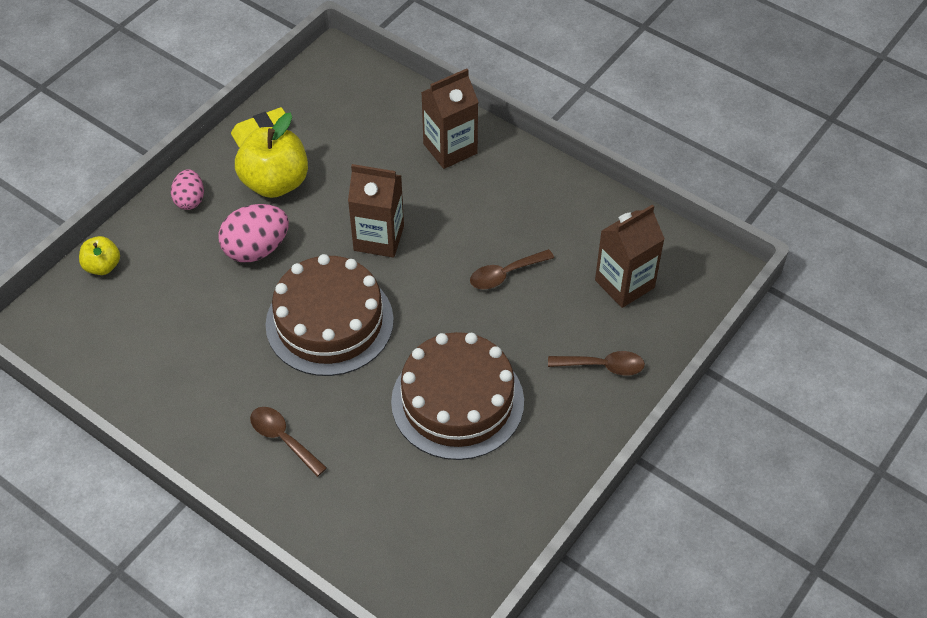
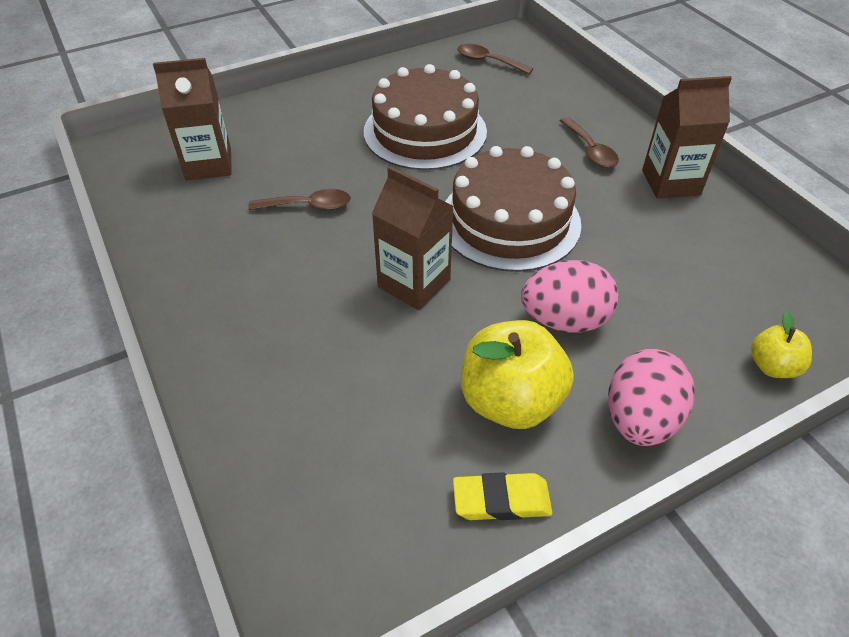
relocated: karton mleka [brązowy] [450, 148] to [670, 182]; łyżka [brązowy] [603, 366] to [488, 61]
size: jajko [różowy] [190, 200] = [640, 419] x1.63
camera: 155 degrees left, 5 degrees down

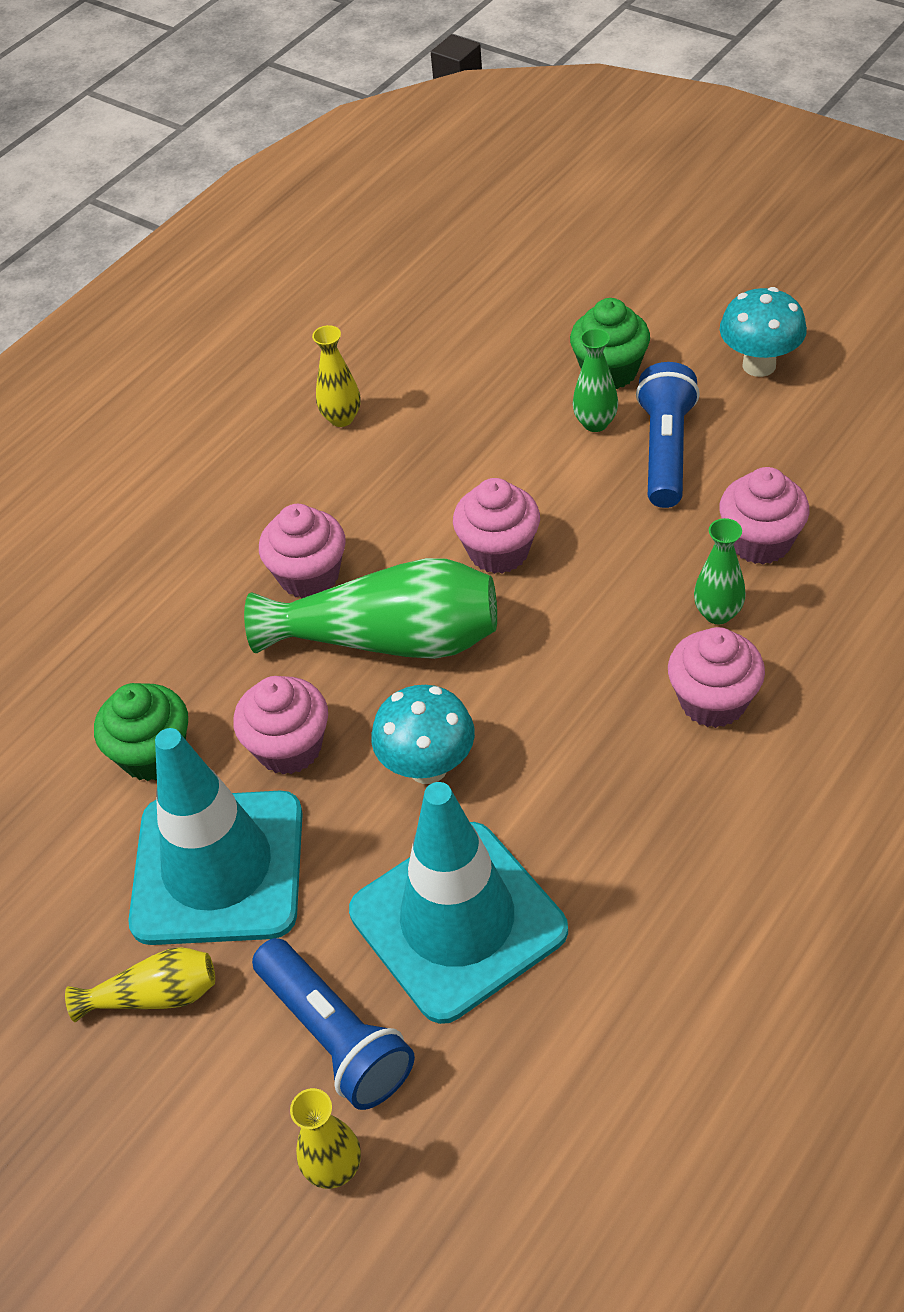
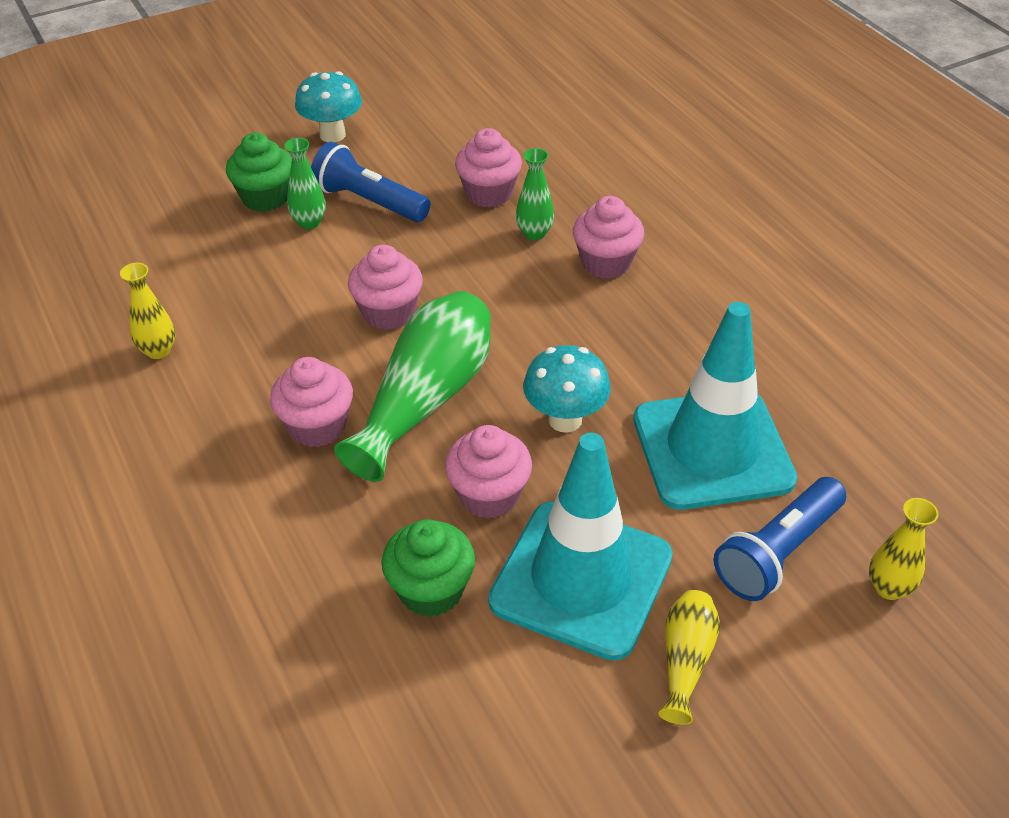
spun: latarka [niebieski] [335, 1036] = [777, 552] 150 degrees clockwise
camera: 70 degrees left, 5 degrees down

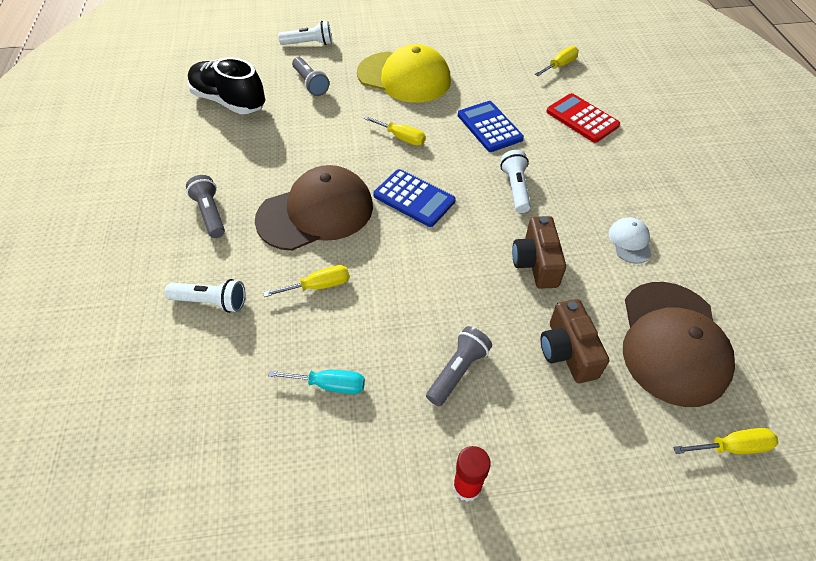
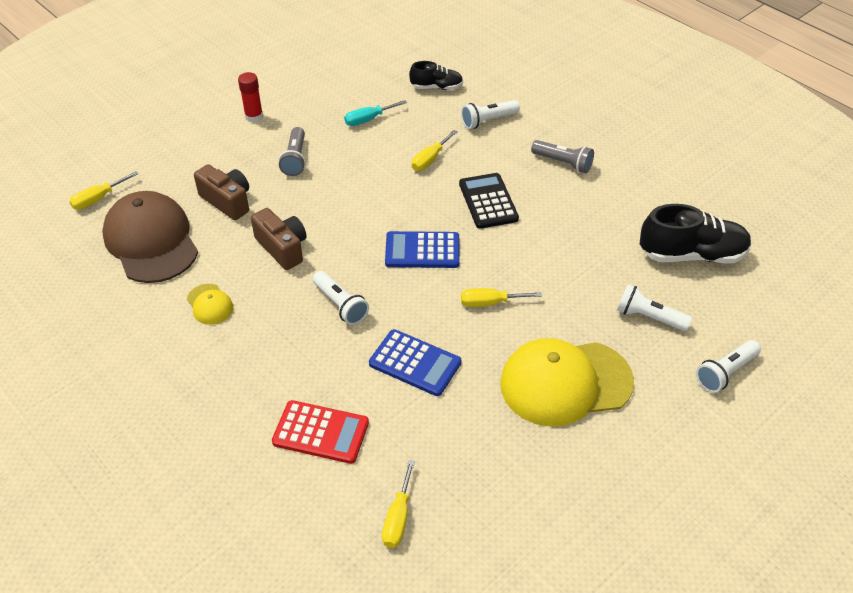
appeared: but [czarny] [436, 87]
exchanged: czapka [brązowy] [316, 212] to kalkulator [czarny] [488, 201]
colour: latarka [szary] [310, 84] to latarka [biały] [648, 317]; czapka [biały] [630, 242] to czapka [żółty] [210, 304]
camera: 145 degrees right, 5 degrees down

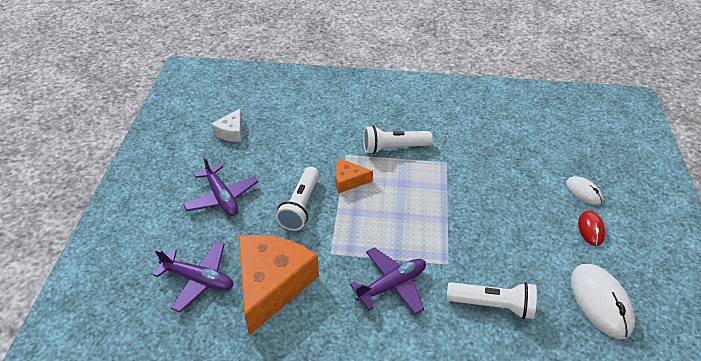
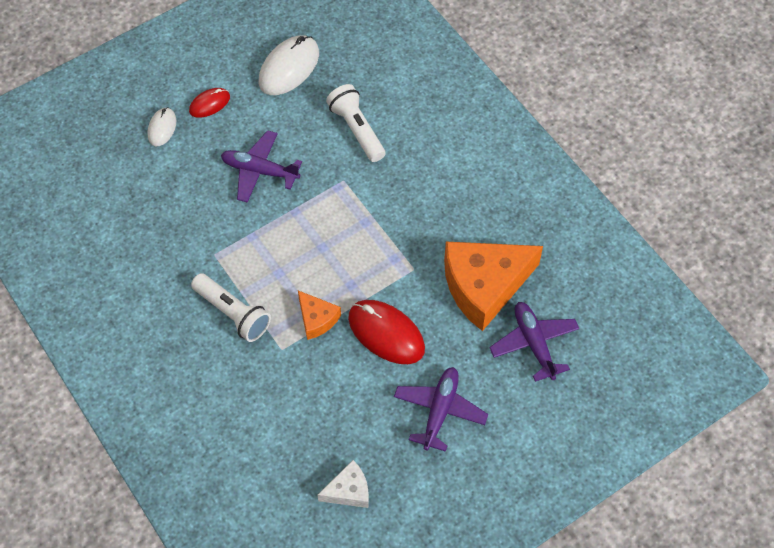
relocated: samolot [fioletowy] [391, 285] to [260, 171]
exchanged: latarka [biały] [300, 206] to myszka [czerwony] [386, 333]
camera: 130 degrees left, 15 degrees up

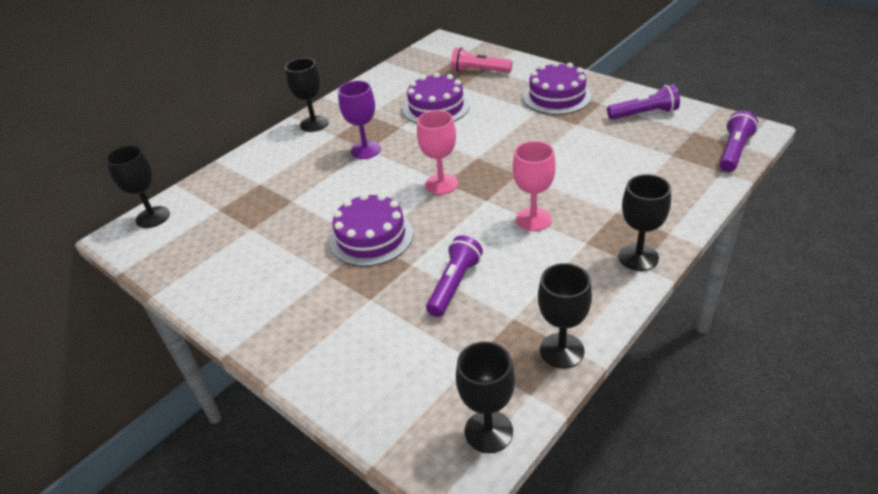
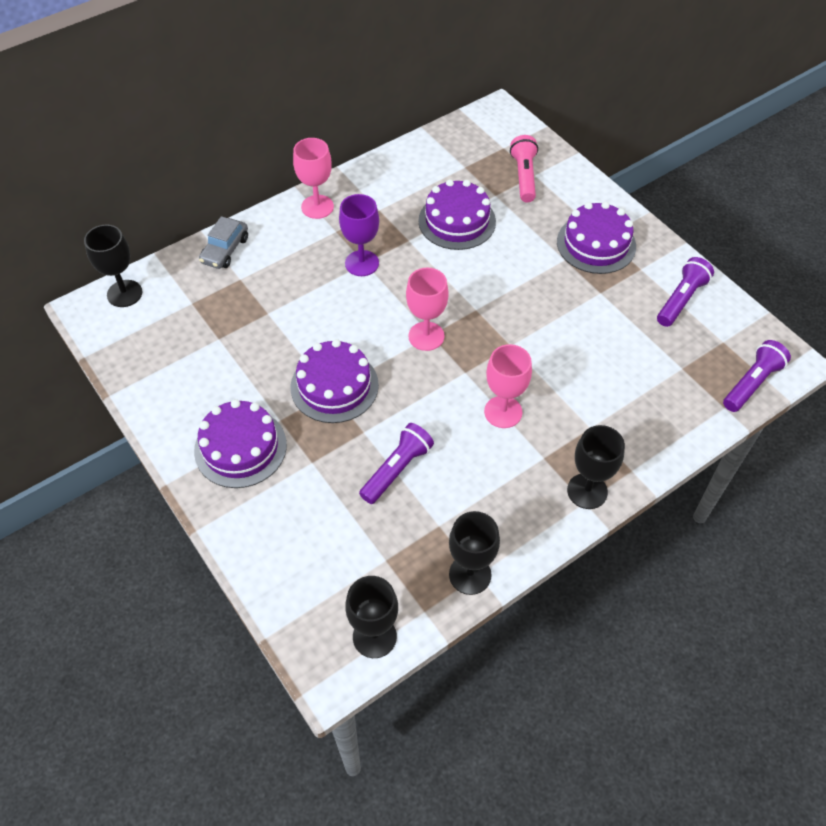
appeared: tort [fioletowy] [240, 447]; samochód [szary] [225, 250]
colour: kielich [czarny] [314, 124] to kielich [różowy] [317, 207]
spun: latarka [różowy] [479, 71] = [524, 176] 60 degrees clockwise; latarka [fioletowy] [644, 114] = [681, 299] 60 degrees counterclockwise
camera: 10 degrees right, 15 degrees up

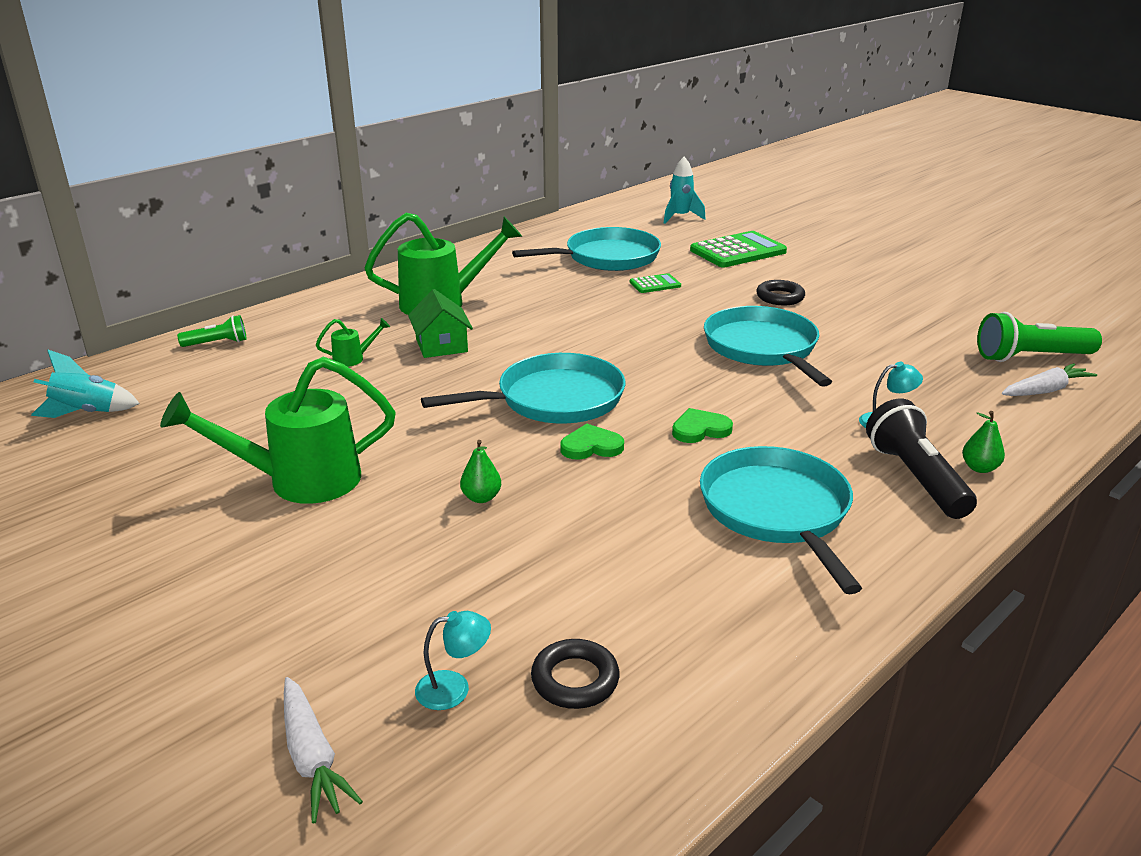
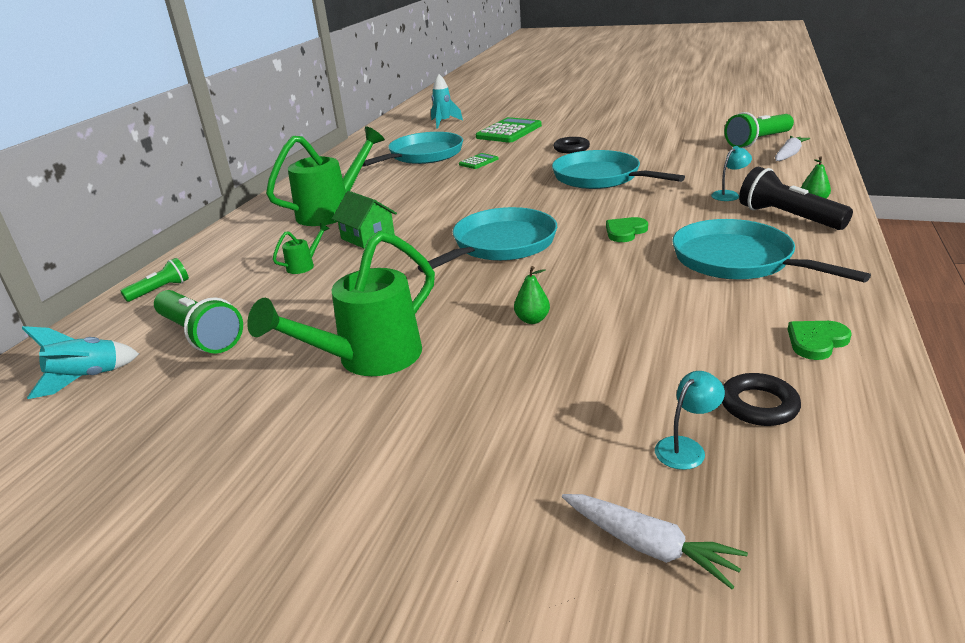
appeared: latarka [zielony] [200, 335]
relocated: serce [zielony] [591, 446] to [816, 341]
camera: 25 degrees left, 0 degrees up

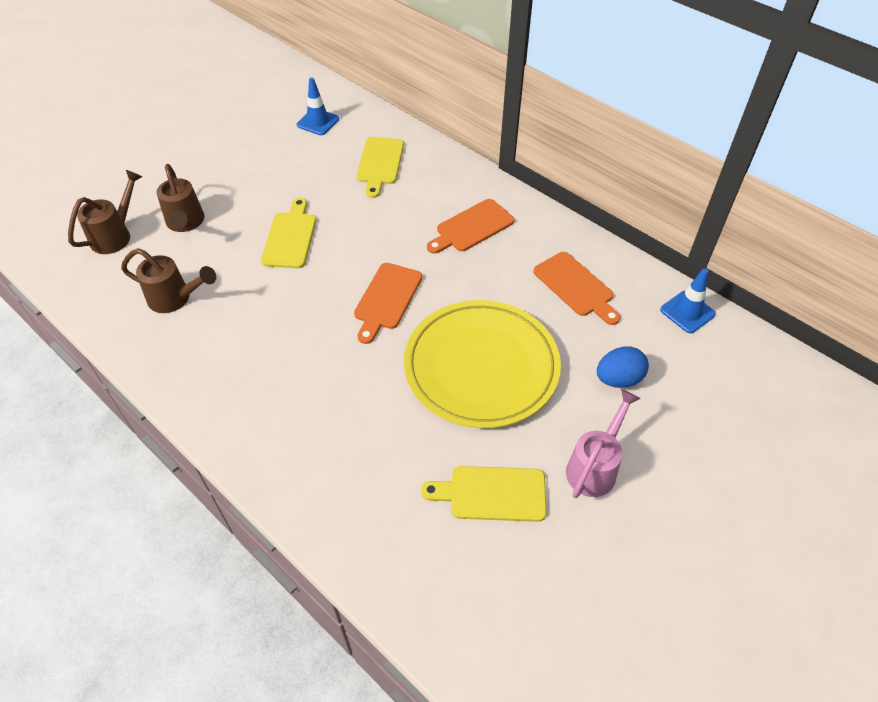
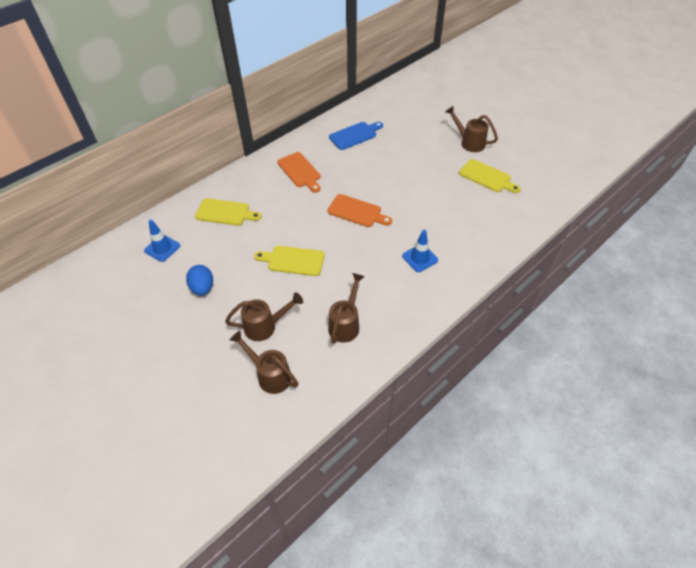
missing: talerz [żółty] [481, 367]
relocated: jajko [niebieski] [618, 379] to [203, 288]; pachołek [niebieski] [687, 312] to [420, 258]
colour: deska do krojenia [pomarańczowy] [575, 287] to deska do krojenia [niebieski] [355, 135]; konewka [różowy] [594, 467] to konewka [brązowy] [469, 142]
spun: deska do krojenia [żółty] [492, 493] = [487, 177] 60 degrees counterclockwise
camera: 85 degrees left, 0 degrees up

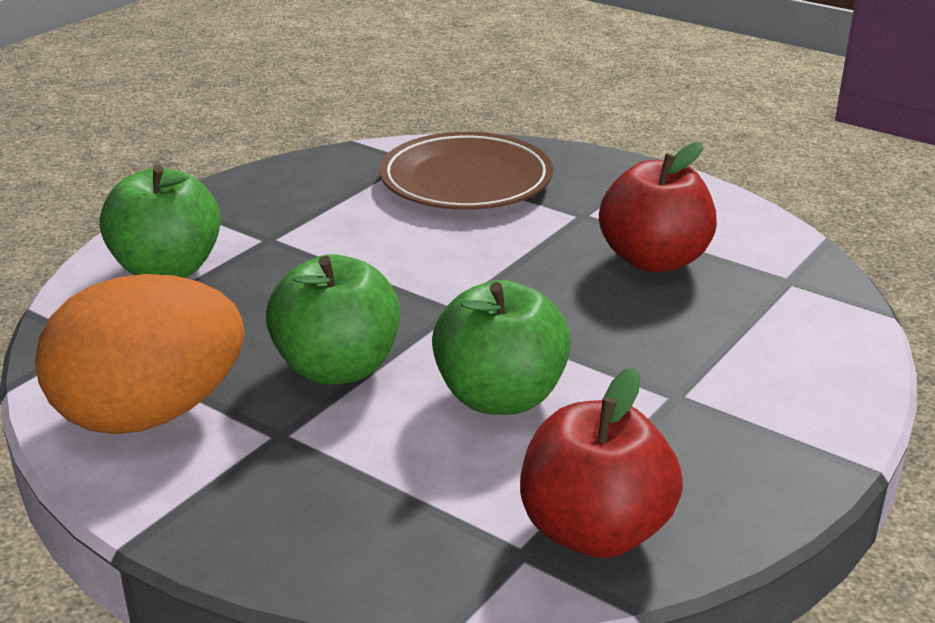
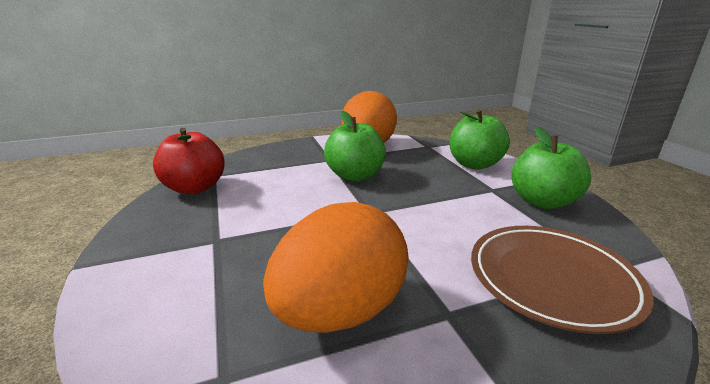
relocated: jabłko [zielony] [500, 397] to [542, 201]
exchanged: jabłko [czerwony] [654, 260] to jajko [pomarańczowy] [340, 311]
camera: 125 degrees right, 5 degrees down

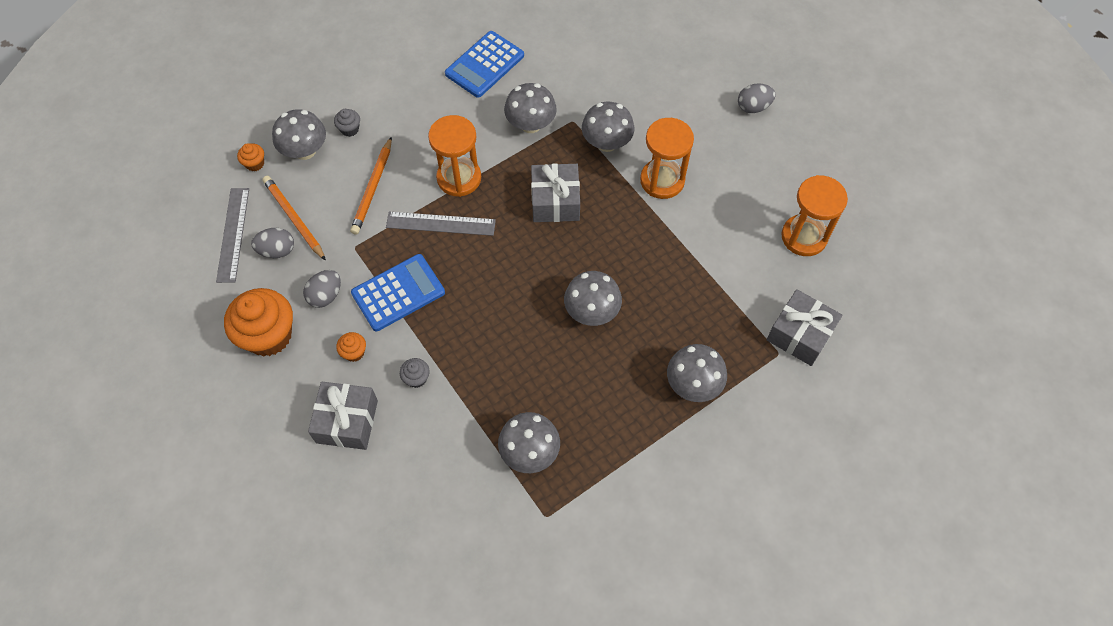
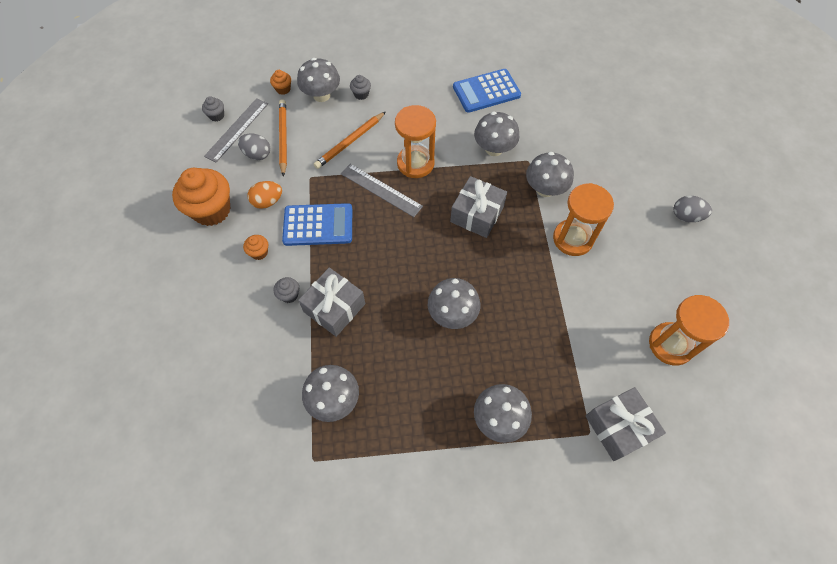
appeared: muffinka [szary] [217, 116]
relocated: prezent [szary] [347, 421] to [334, 308]
colour: jajko [szary] [325, 295] to jajko [pomarańczowy] [267, 201]
camera: 30 degrees right, 0 degrees up

